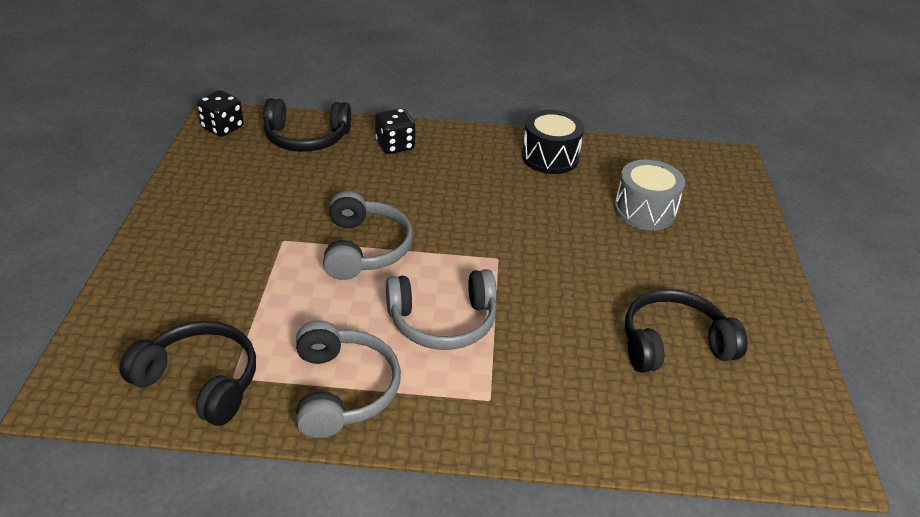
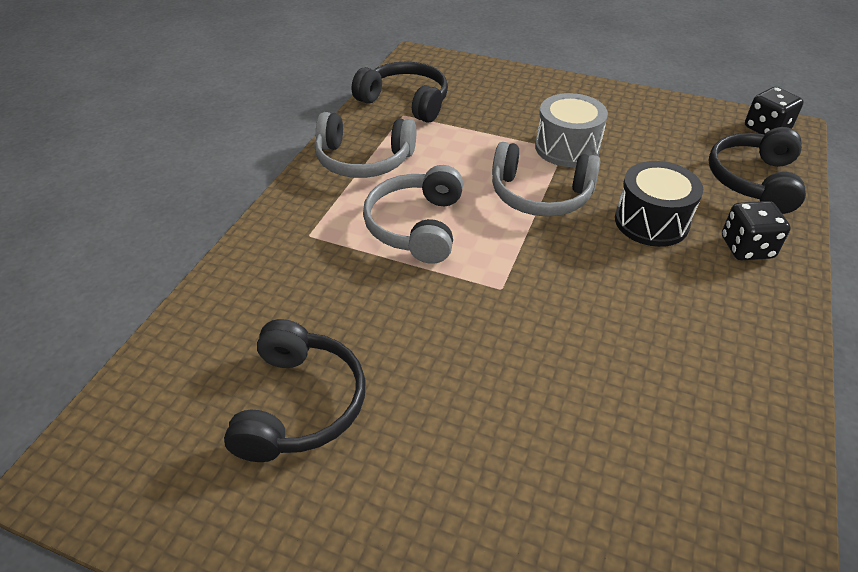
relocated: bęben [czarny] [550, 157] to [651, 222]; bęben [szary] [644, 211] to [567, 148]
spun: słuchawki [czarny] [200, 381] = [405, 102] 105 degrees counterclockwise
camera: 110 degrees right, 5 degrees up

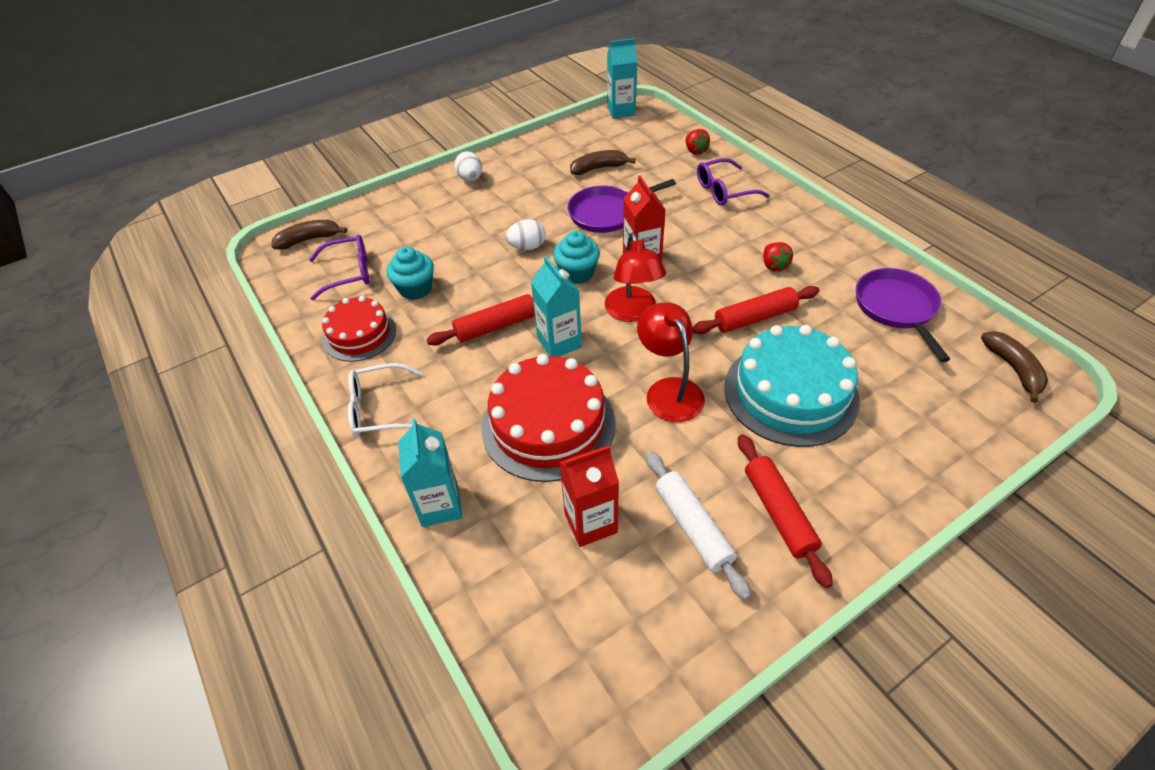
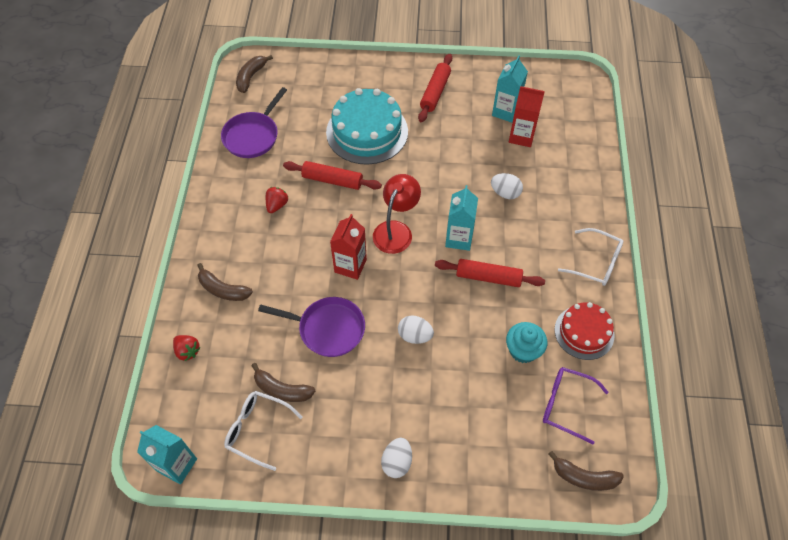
missing: muffinka [turkusowy] [577, 273]; lampka [czerwony] [669, 390]; wałek do ciasta [biały] [693, 527]
appeared: okulary [biały] [258, 430]
relocated: karton mleka [turkusowy] [440, 505] to [506, 111]
exchanged: tort [czerwony] [548, 424] to jajko [biały] [505, 193]; okulary [fioletowy] [725, 190] to banan [brązowy] [223, 289]
spun: truskawka [czerwony] [695, 151] = [187, 351] 120 degrees clockwise
camera: 145 degrees left, 10 degrees up

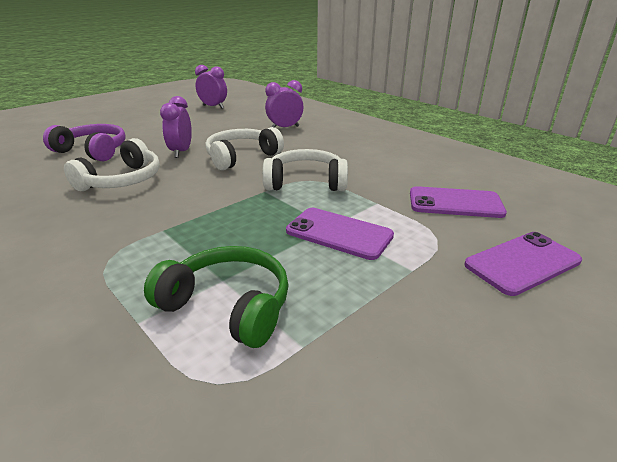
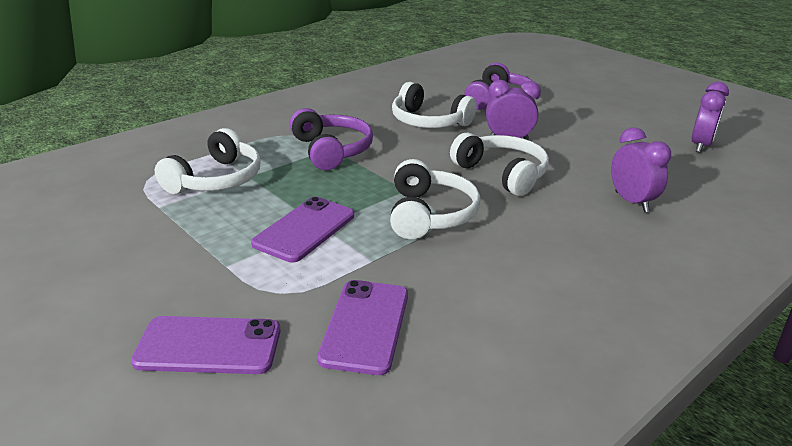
appeared: słuchawki [fioletowy] [331, 150]
colour: słuchawki [zielony] [228, 305] to słuchawki [biały] [216, 179]
spun: telefon [fioletowy] [522, 263] = [208, 346] 60 degrees counterclockwise
camera: 90 degrees right, 0 degrees up

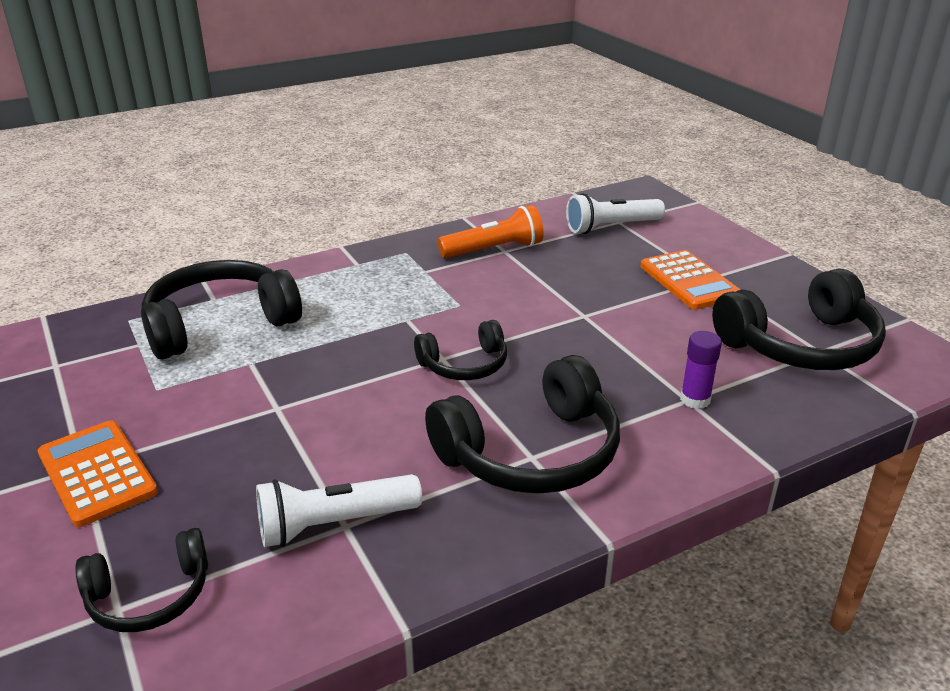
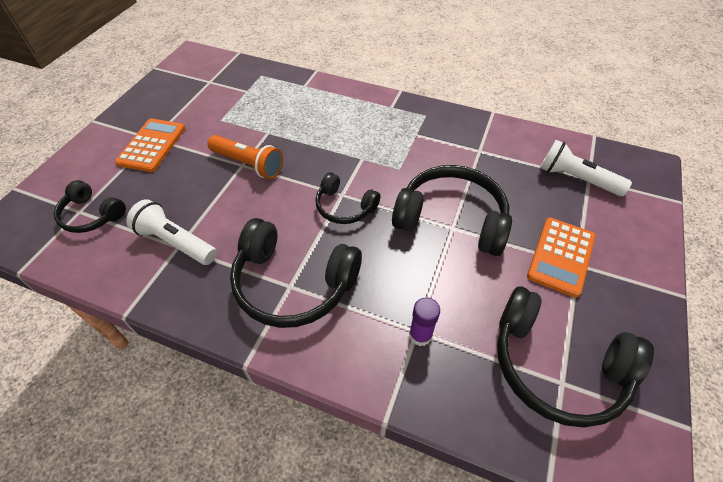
relocated: słuchawki [czarny] [219, 324] to [451, 219]; latarka [pomarańczowy] [494, 250] to [248, 164]
camera: 50 degrees right, 20 degrees up

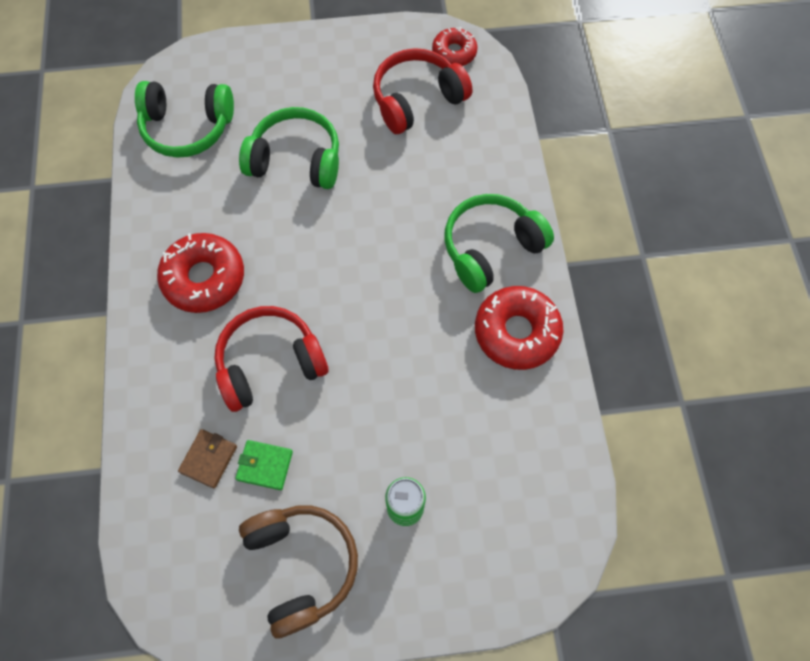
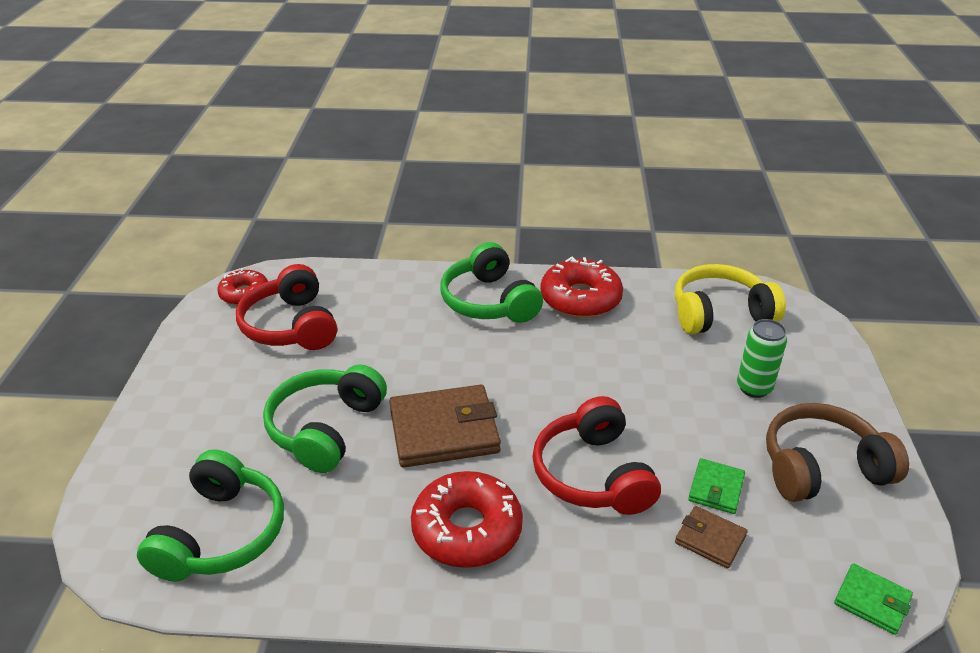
appeared: portfel [brązowy] [444, 430]; słuchawki [żółty] [720, 313]; portfel [zielony] [872, 601]
camera: 80 degrees left, 30 degrees down

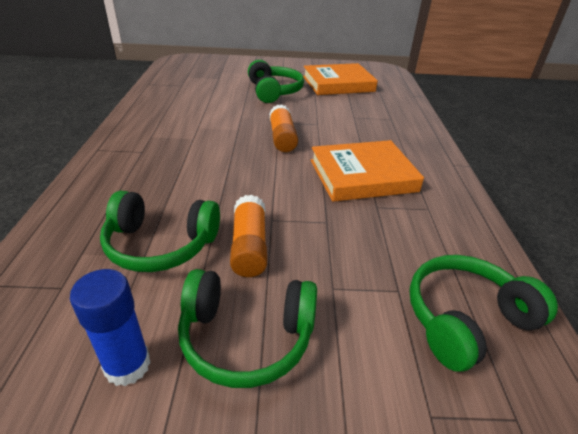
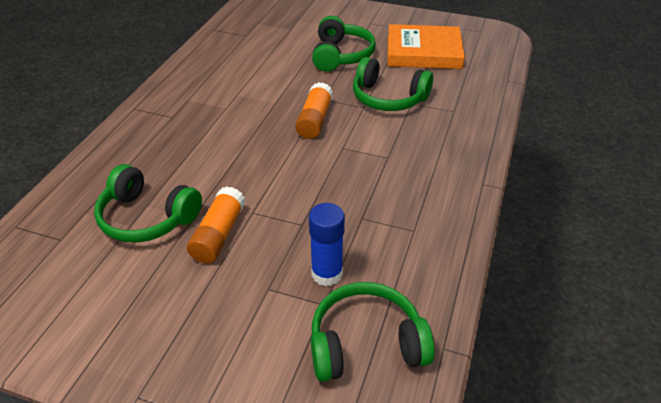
missing: książka [pomarańczowy] [362, 175]
relocated: klej w sztyfcie [niebieski] [127, 365] to [327, 273]; słuchawki [zielony] [246, 337] to [388, 98]
camera: 20 degrees right, 5 degrees up

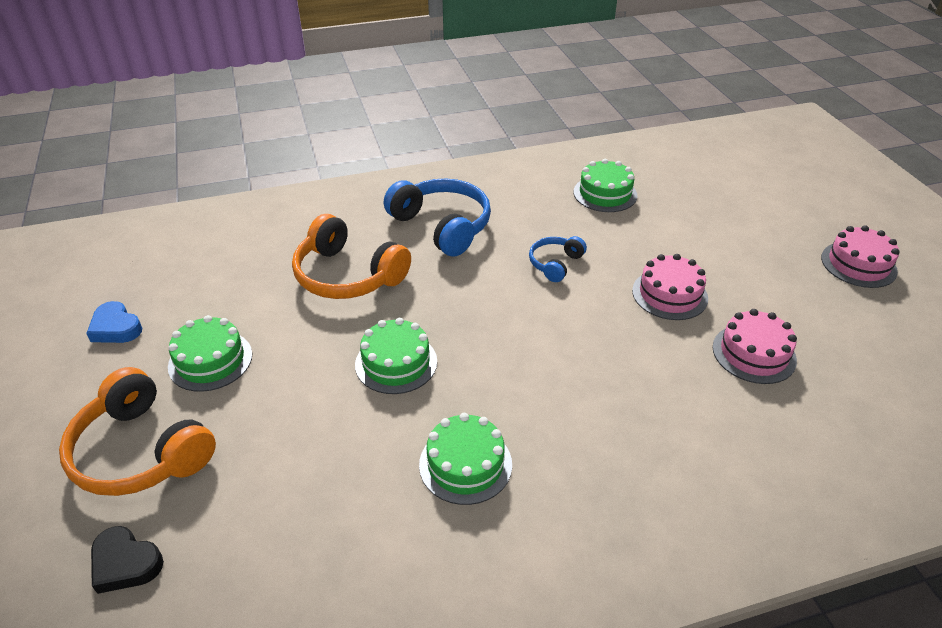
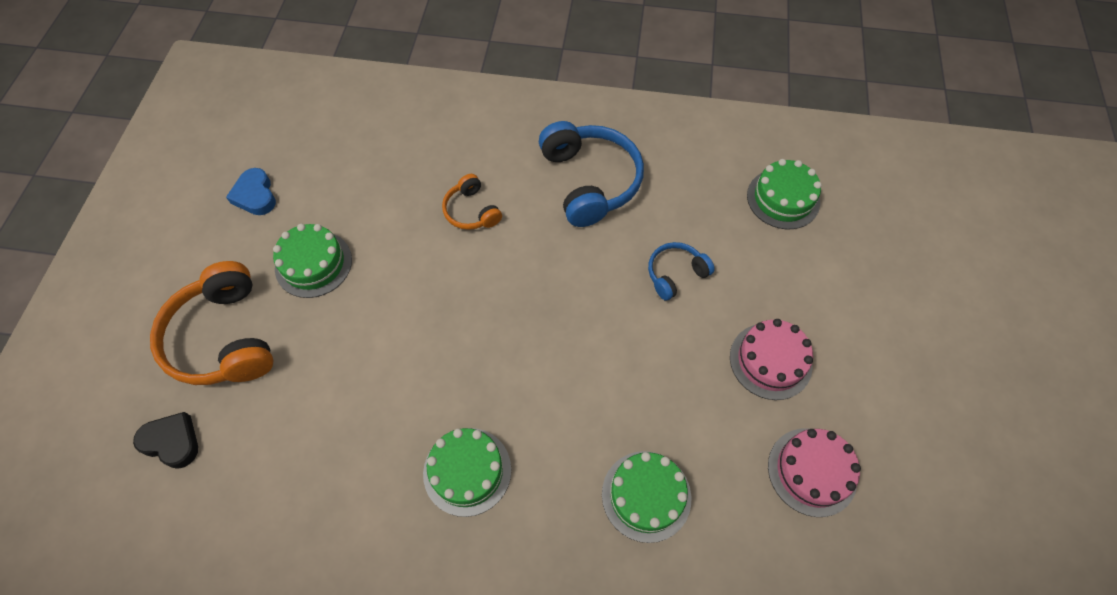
missing: tort [różowy] [858, 264]
relocated: tort [zielony] [396, 363] to [646, 495]
spun: serce [czarny] [125, 563] = [172, 442] 150 degrees clockwise
size: słuchawki [pomarańczowy] [348, 275] = [471, 211] x0.53
camera: 25 degrees right, 20 degrees up

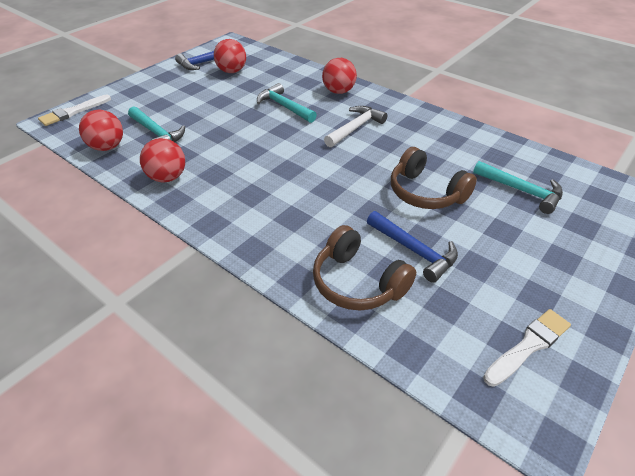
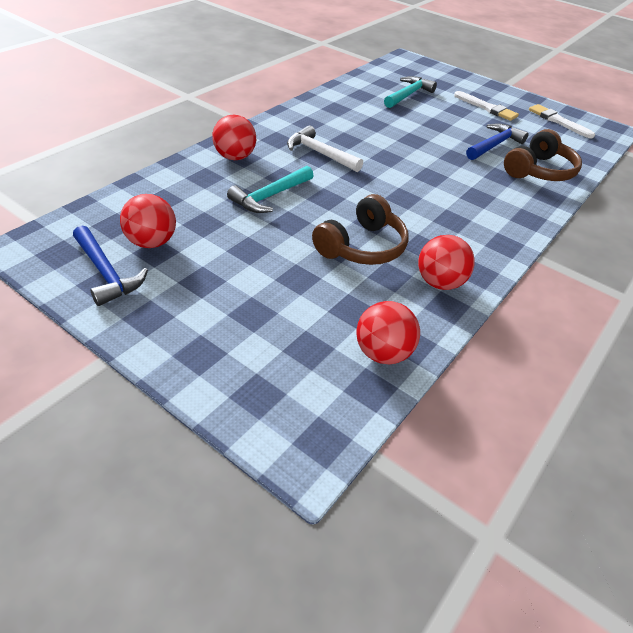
missing: młotek [turkusowy] [157, 133]
relocated: pędzel [biały] [73, 112] to [487, 108]; słuchawki [brązowy] [426, 192] to [362, 246]
camera: 95 degrees left, 0 degrees up

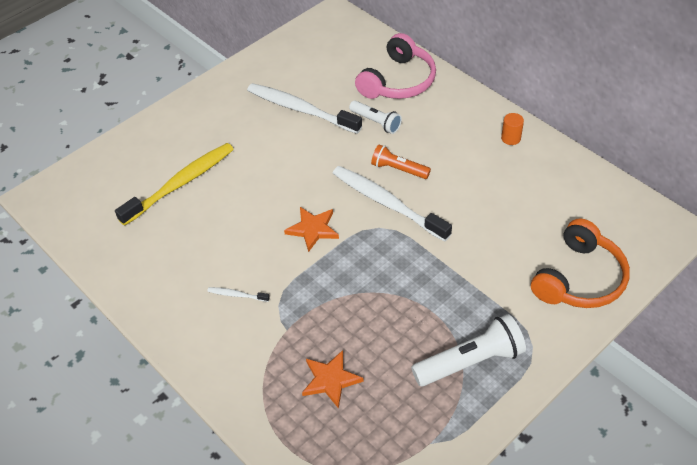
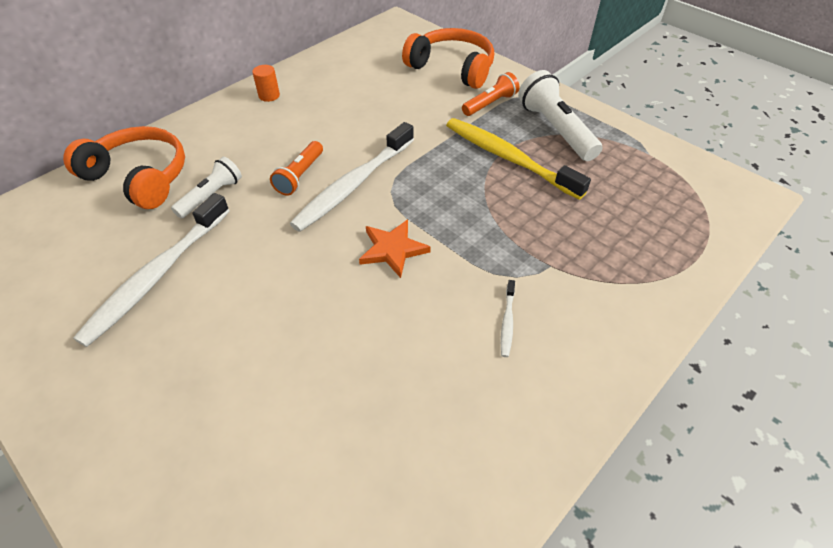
missing: gwiazda [pomarańczowy] [330, 380]
appeared: latarka [pomarańczowy] [490, 104]
relocated: szczoteczka do zębów [żółty] [181, 183] to [508, 158]
colour: słuchawki [różowy] [398, 81] to słuchawki [pomarańczowy] [139, 177]
camera: 95 degrees left, 0 degrees up

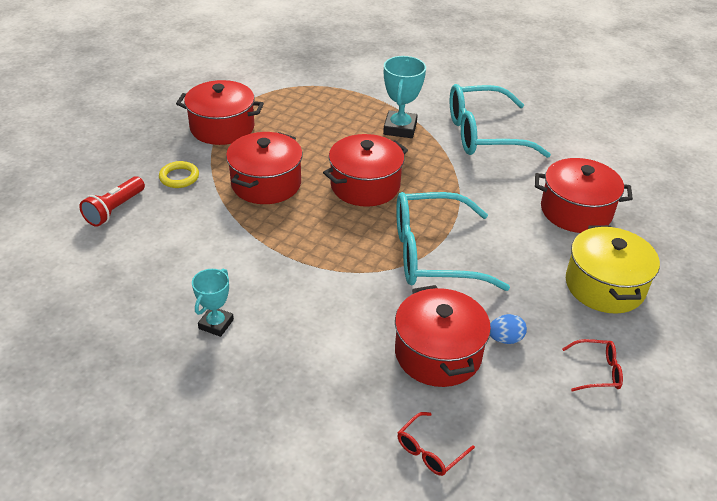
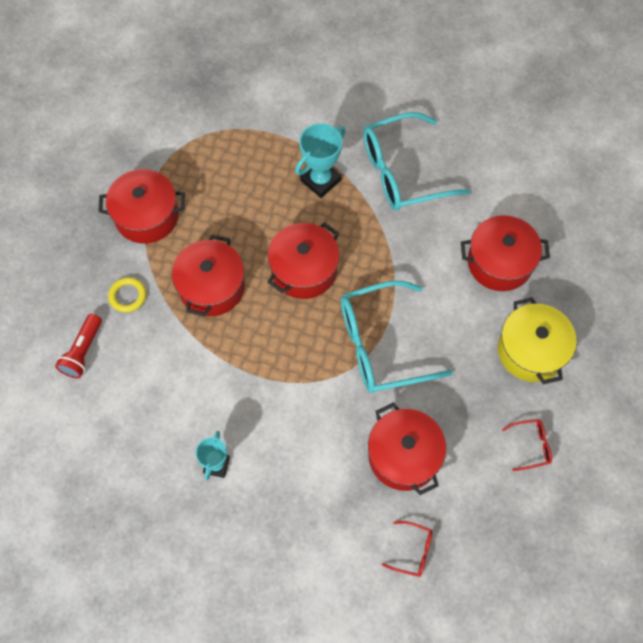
missing: jajko [niebieski] [505, 339]
spun: puchar [turkusowy] [400, 128] = [320, 180] 45 degrees clockwise; okulary [czerwony] [429, 451] = [413, 551] 105 degrees counterclockwise
camera: 10 degrees left, 25 degrees up

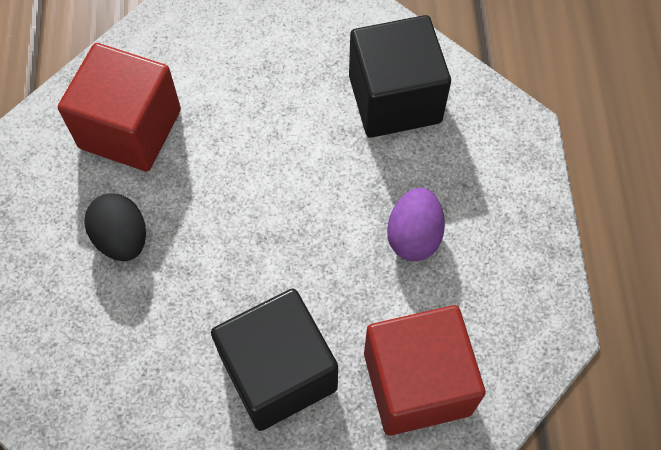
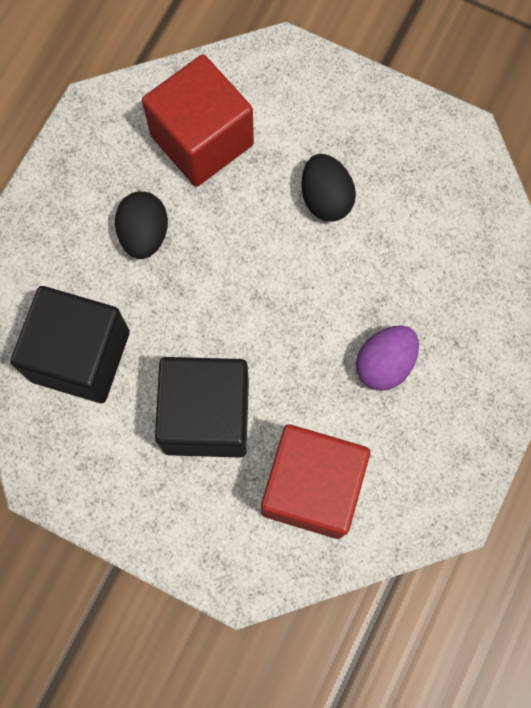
appeared: jajko [czarny] [325, 198]
relocated: sześcian [czarny] [395, 99] to [80, 356]
camera: 30 degrees right, 10 degrees up

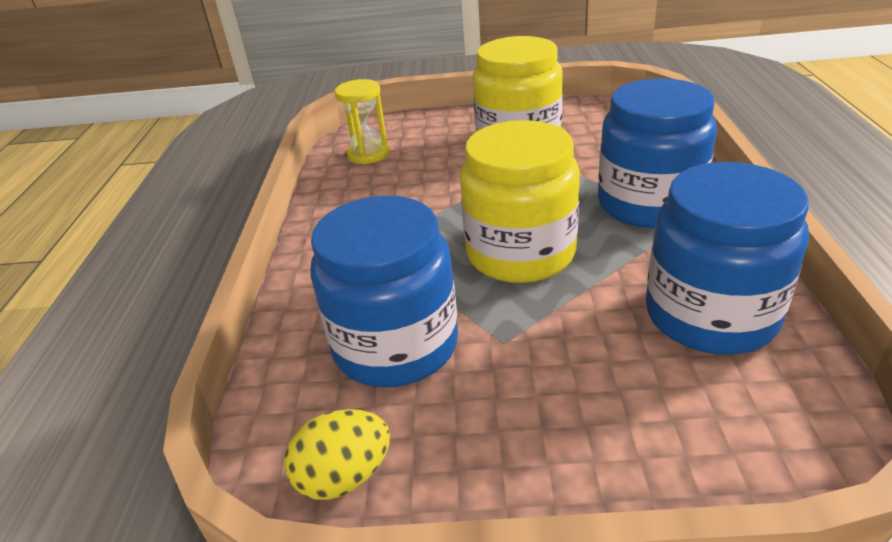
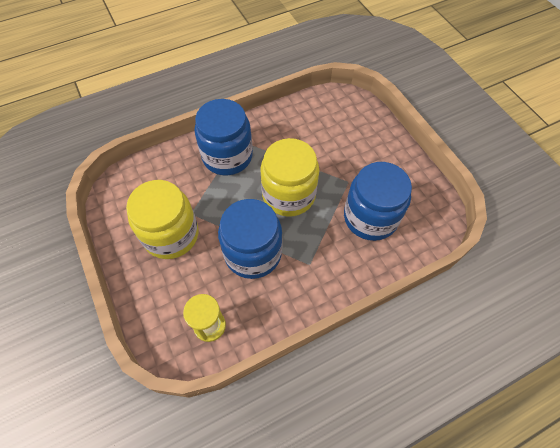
missing: jajko [żółty] [344, 477]
relocated: słoik [niebieski] [710, 315] to [253, 253]
camera: 120 degrees left, 25 degrees up

